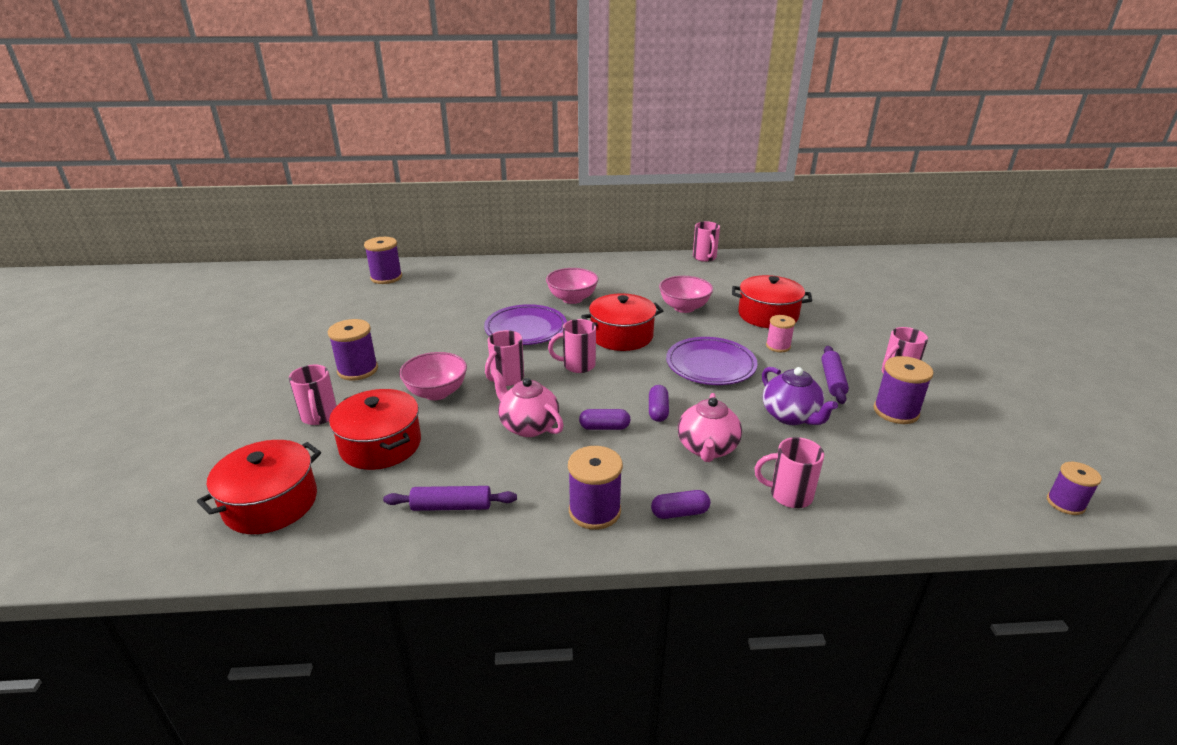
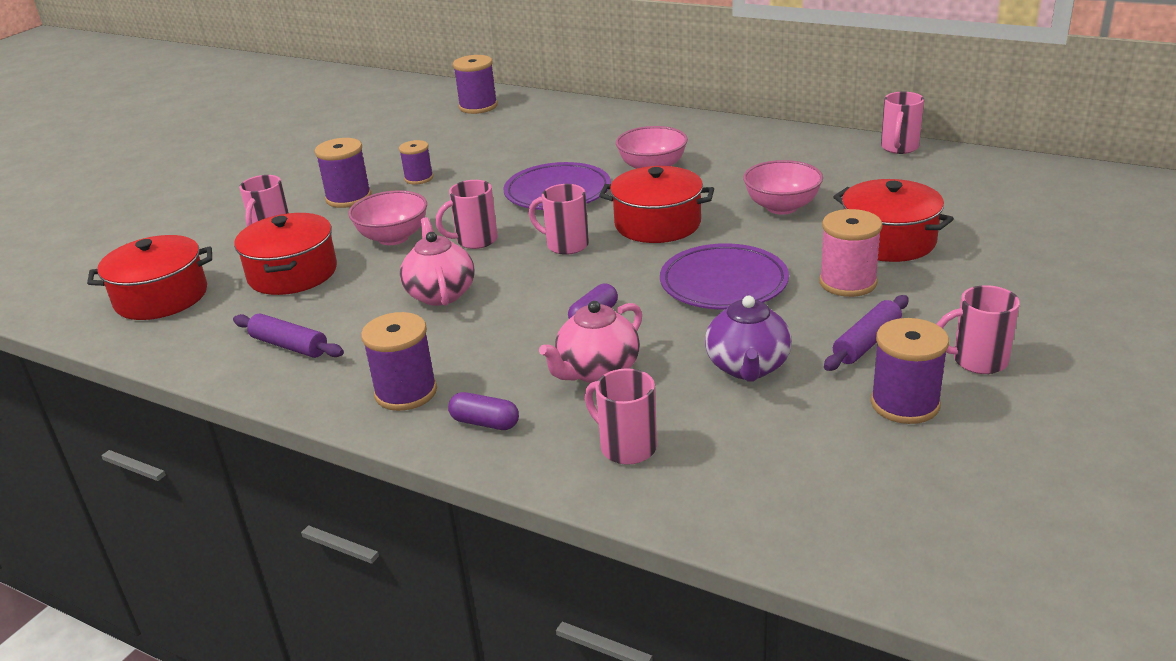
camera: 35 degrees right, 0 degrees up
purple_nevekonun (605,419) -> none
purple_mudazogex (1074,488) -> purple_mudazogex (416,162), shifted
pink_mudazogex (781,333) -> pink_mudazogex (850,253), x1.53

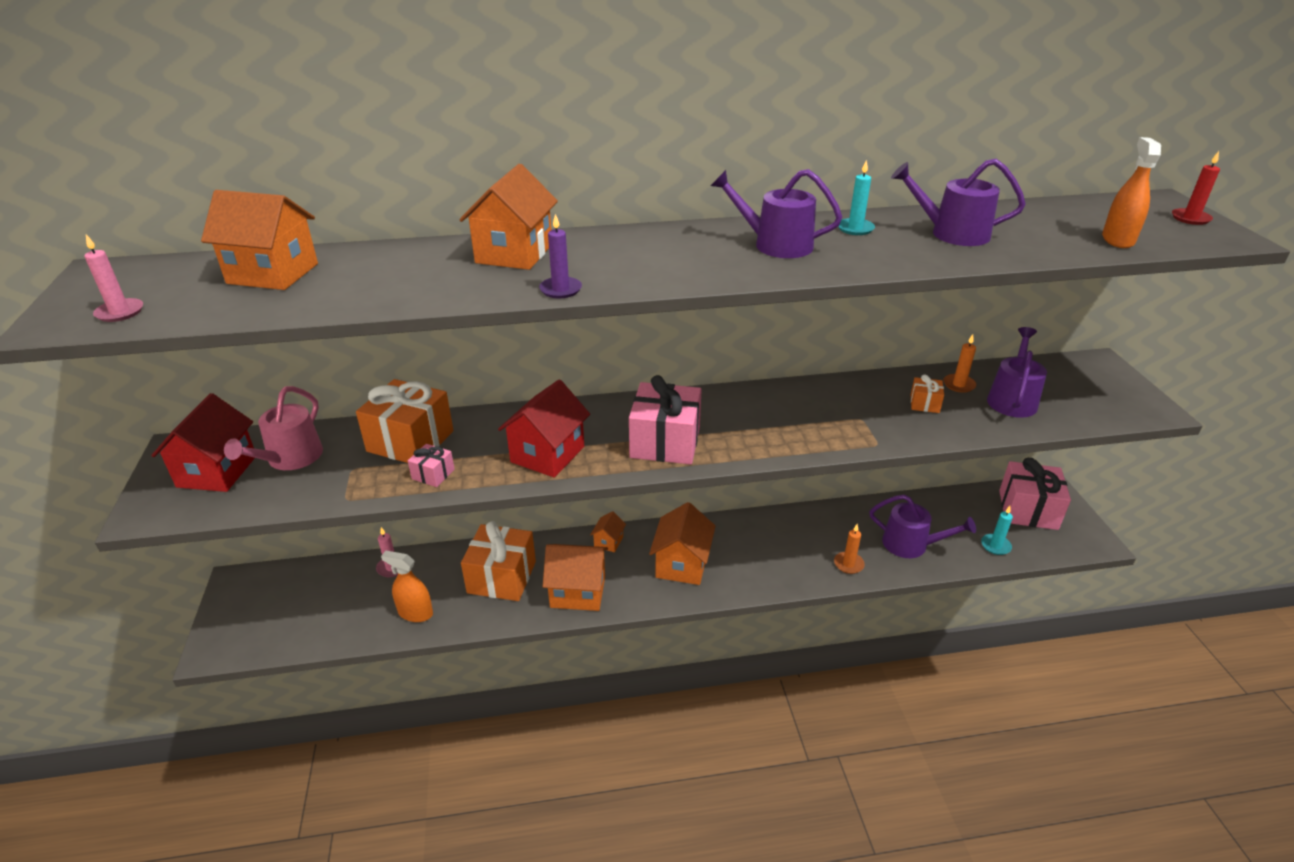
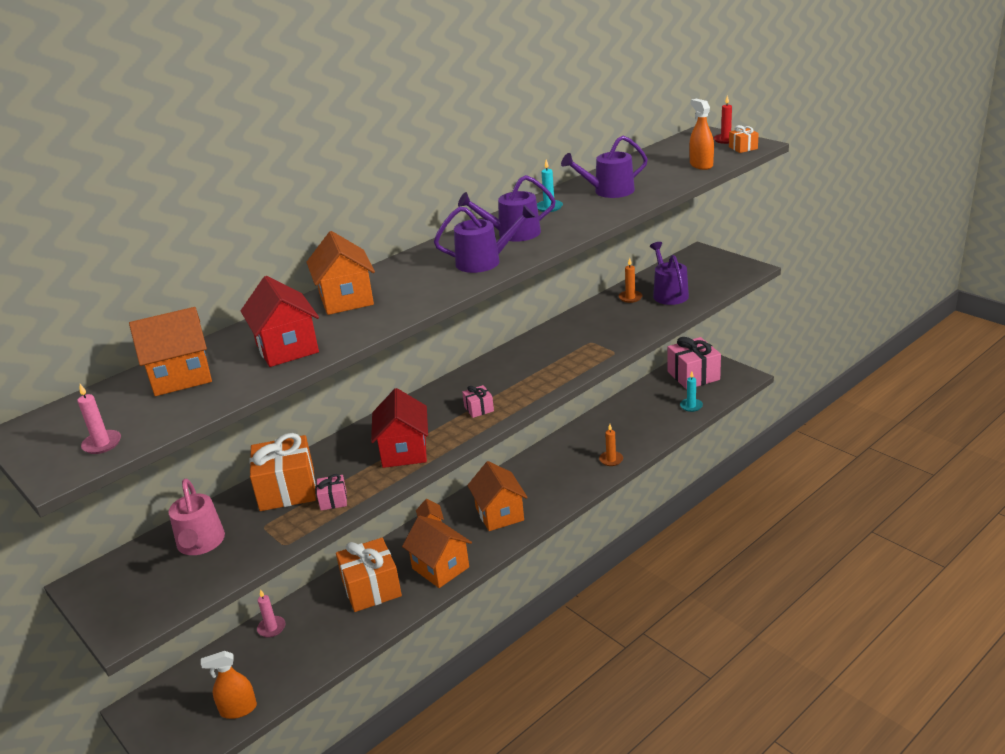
camera: 30 degrees left, 5 degrees down
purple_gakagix (560,256) -> none
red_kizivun (203,442) -> red_kizivun (280,321), shifted
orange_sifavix (407,586) -> orange_sifavix (229,685), shifted
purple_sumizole (922,526) -> purple_sumizole (485,239), shifted
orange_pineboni (927,393) -> orange_pineboni (744,139), shifted
orange_kizivun (575,577) -> orange_kizivun (437,552), 75 degrees clockwise
pink_pineboni (665,419) -> pink_pineboni (478,401), x0.47

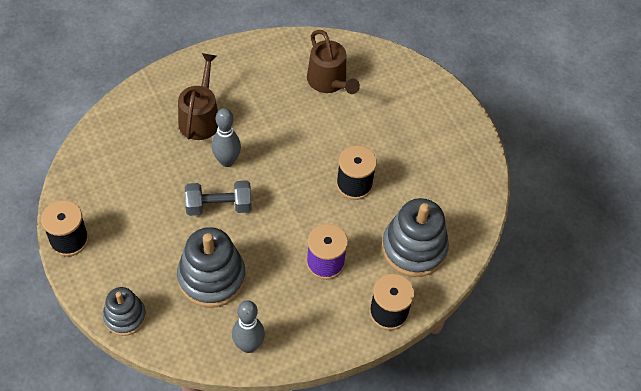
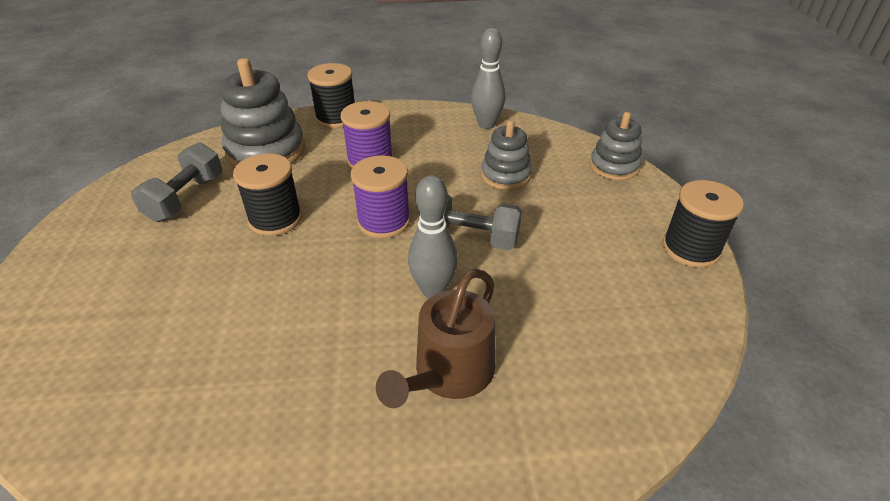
camera: 155 degrees left, 15 degrees down
brown_sumizole (333,62) -> none
none -> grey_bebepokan (176,182)
none -> purple_mudazogex (380,197)
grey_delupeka (211,267) -> grey_delupeka (506,155), x0.61

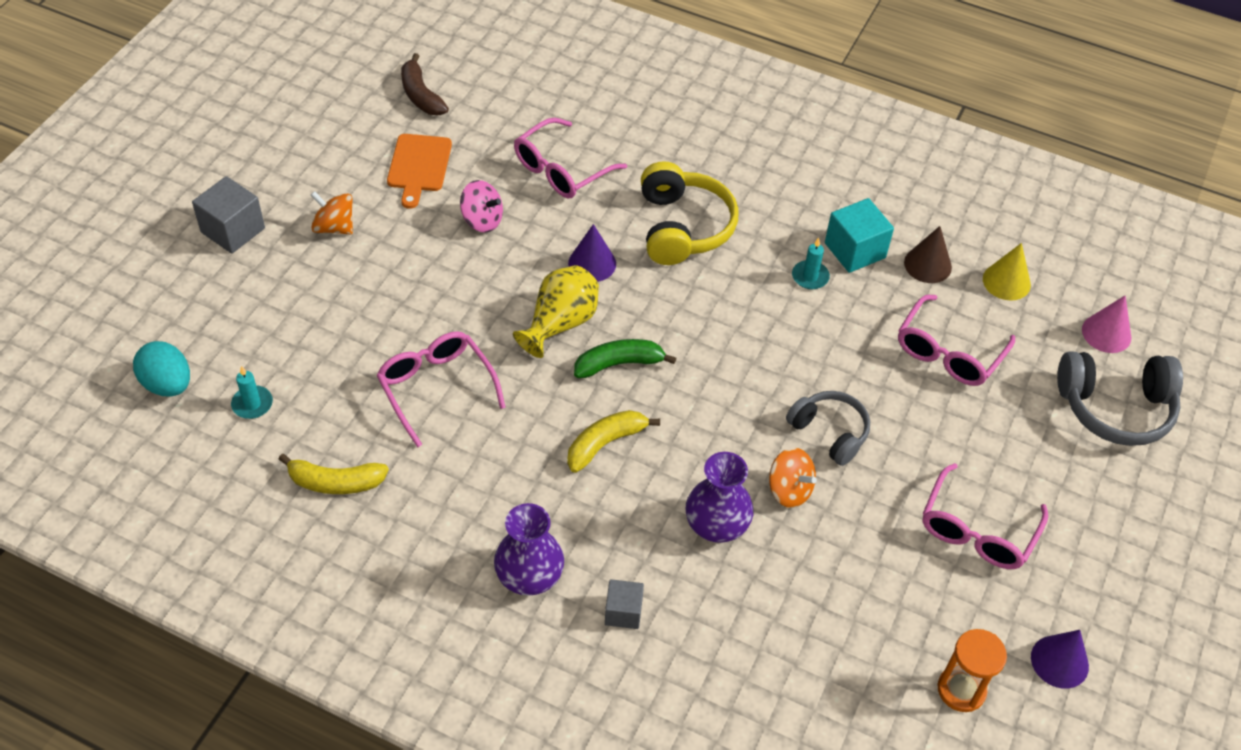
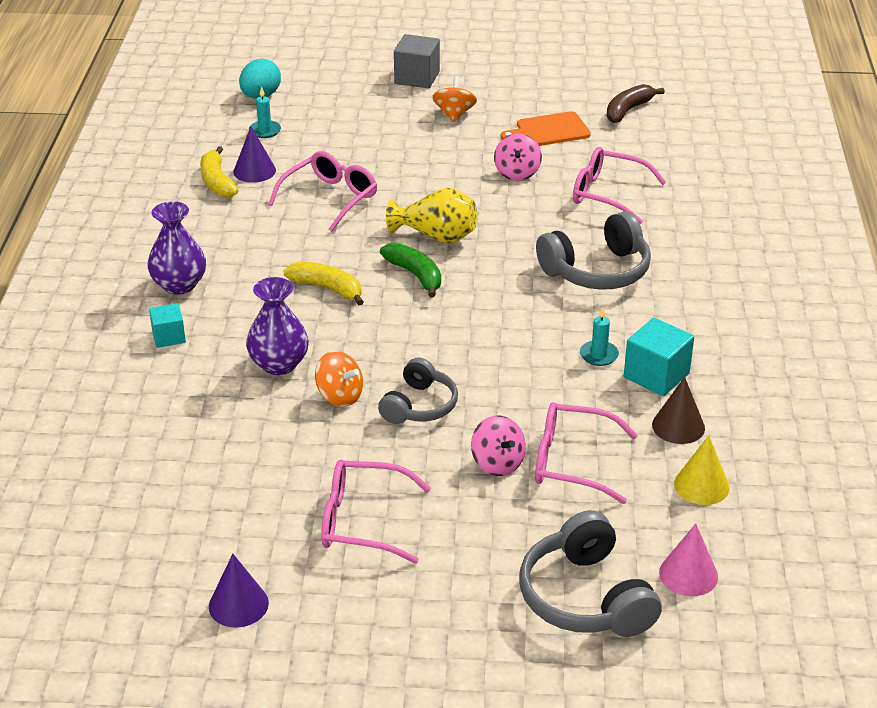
camera: 70 degrees right, 15 degrees down
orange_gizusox (972,670) -> none
none -> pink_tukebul (498,446)
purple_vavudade (592,253) -> purple_vavudade (255,155), shifted
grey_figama (624,604) -> turquoise_figama (167,325)
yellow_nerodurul (690,213) -> grey_nerodurul (593,250)
orange_tukebul (793,478) -> orange_tukebul (339,379), 75 degrees counterclockwise

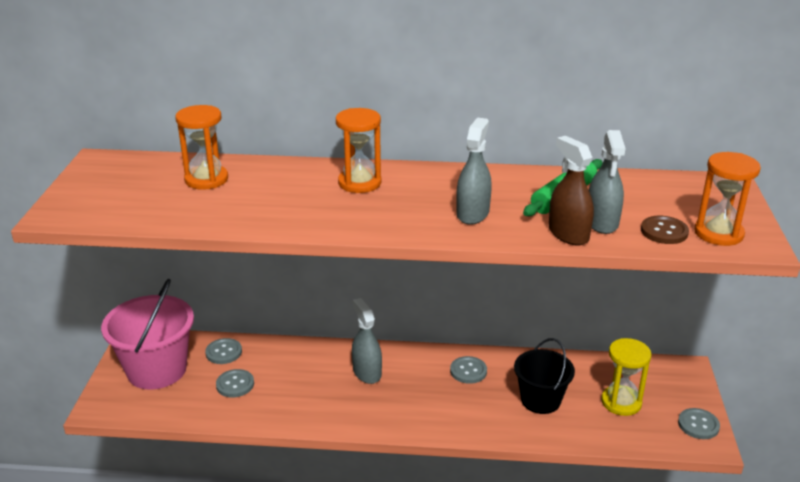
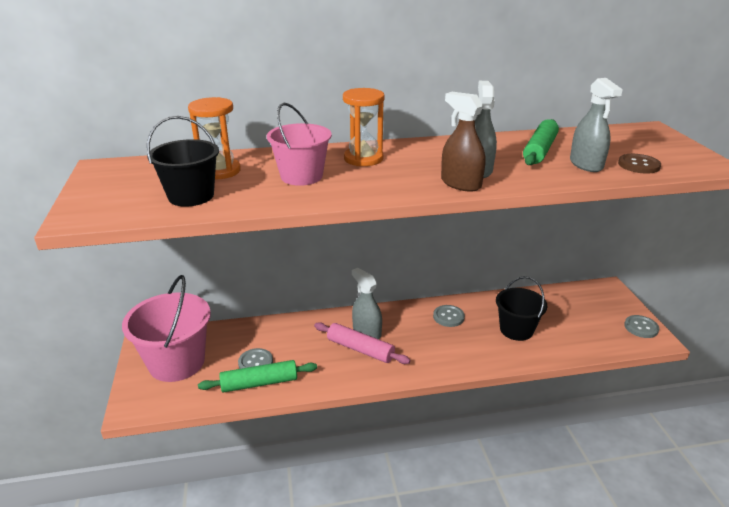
camera: 15 degrees left, 0 degrees up
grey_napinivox (223,351) -> none
yellow_gizusox (626,377) -> none
orange_gizusox (727,199) -> none
none -> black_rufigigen (183,161)
none -> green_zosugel (257,376)
none -> pink_rufigigen (299,144)
none -> pink_zosugel (362,343)
brown_sifavix (571,190) -> brown_sifavix (463,142), shifted

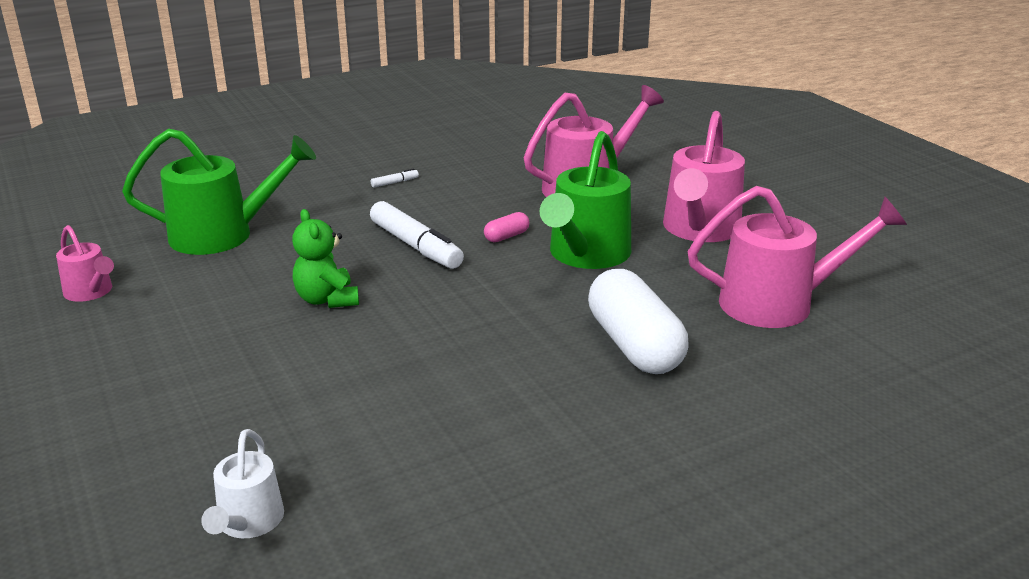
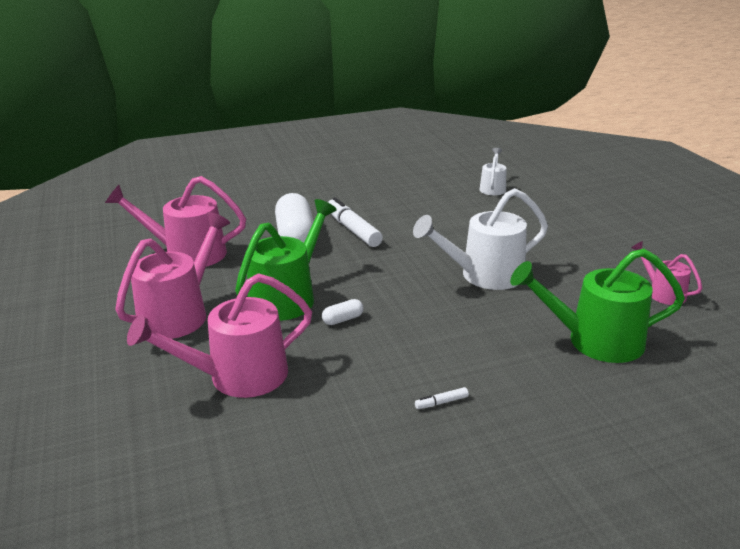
camera: 170 degrees left, 0 degrees up
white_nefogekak (417,235) -> white_nefogekak (355,222), shifted
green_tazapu (325,258) -> white_sumizole (480,239)
pink_nevekonun (506,227) -> white_nevekonun (343,312)

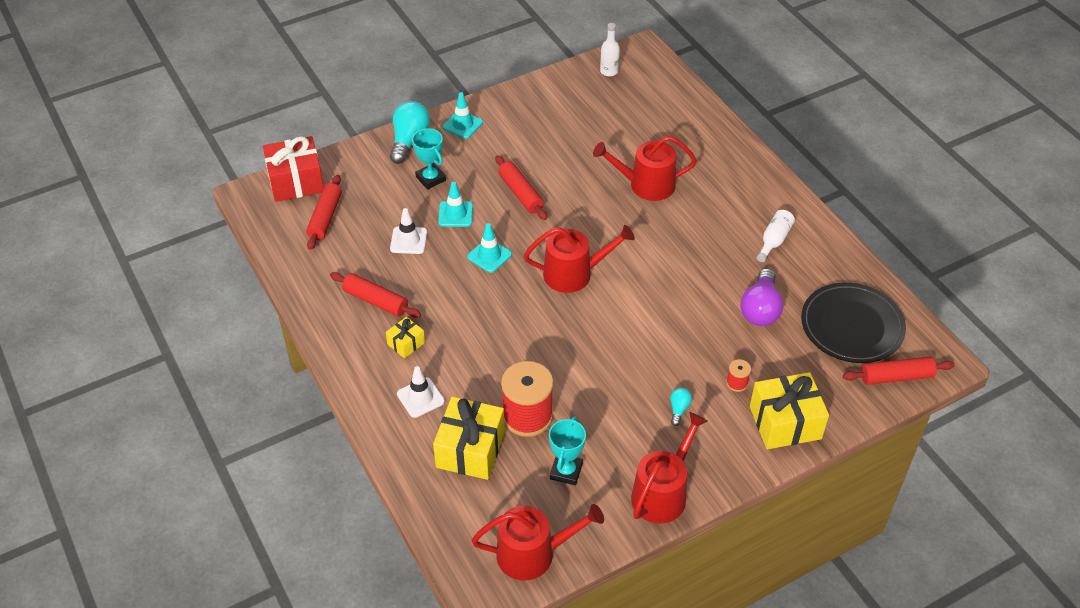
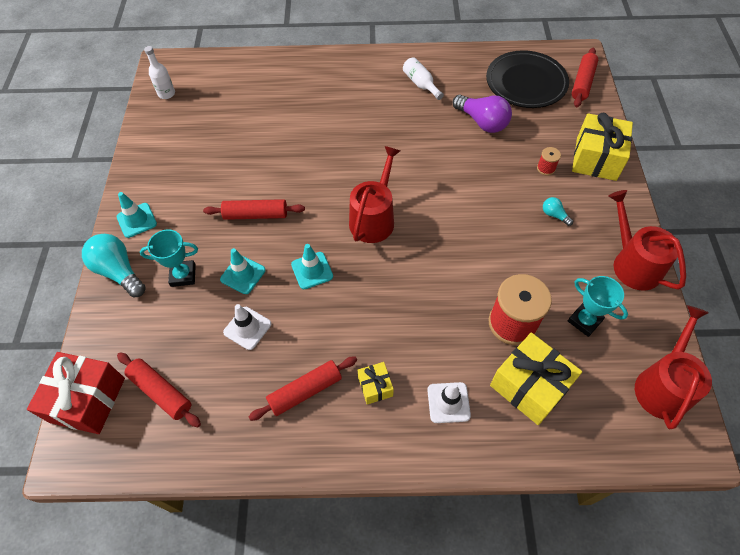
camera: 60 degrees left, 10 degrees up
red_sumizole (645,168) -> none

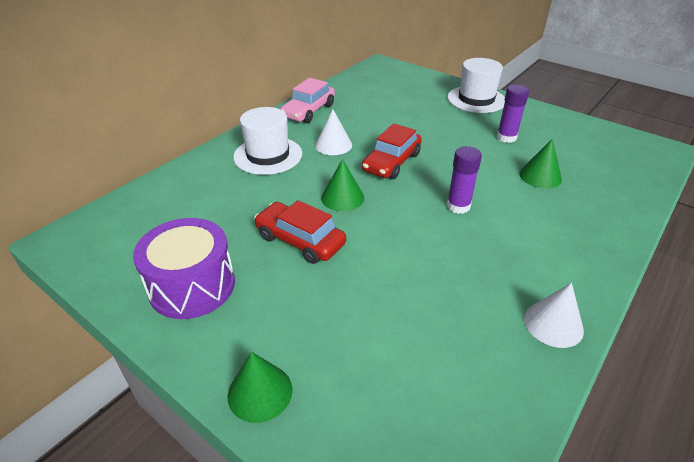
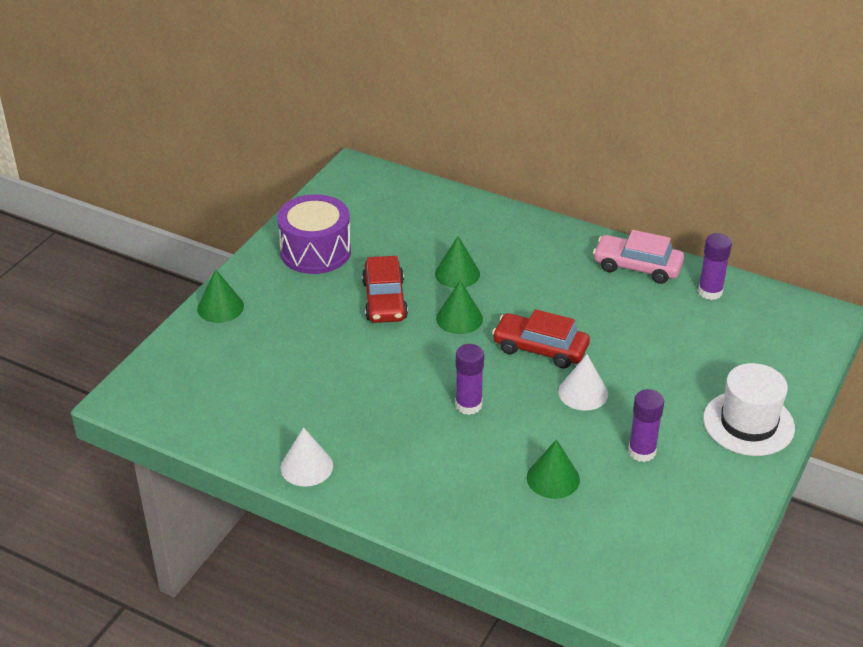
camera: 80 degrees right, 0 degrees up
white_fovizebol (267,141) -> none
none -> green_vavudade (457,262)
none -> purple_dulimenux (715,266)
white_vavudade (333,132) -> white_vavudade (583,382), shifted
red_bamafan (300,232) -> red_bamafan (385,289), 150 degrees clockwise

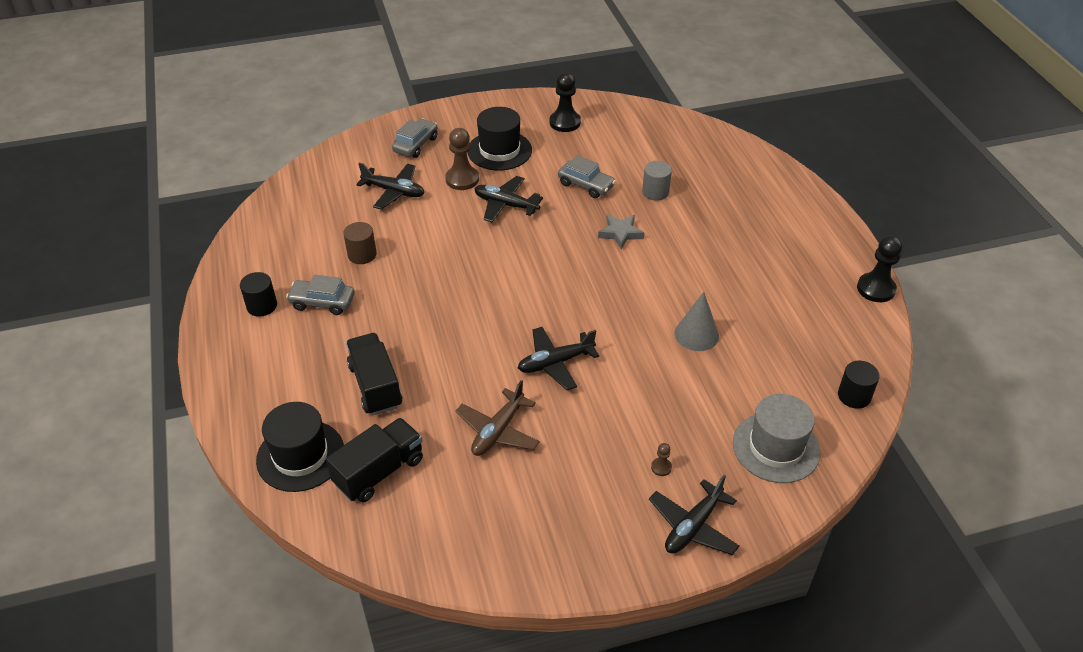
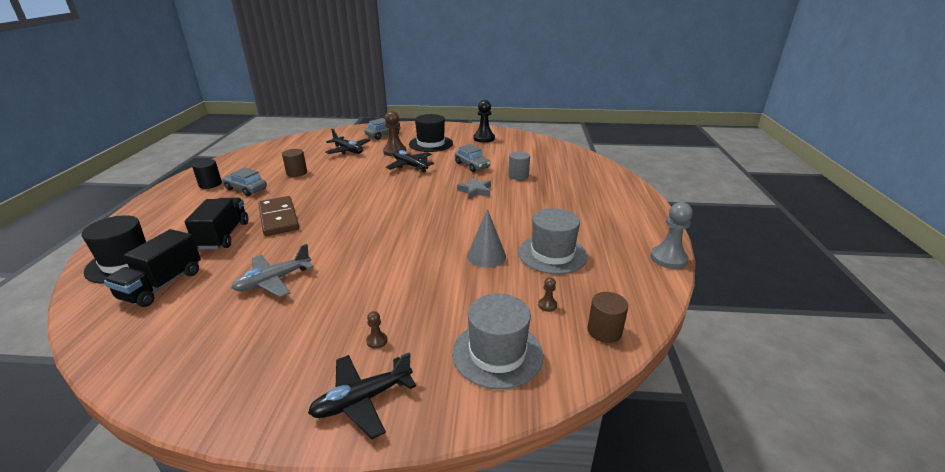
camera: 20 degrees right, 15 degrees down
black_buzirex (558,358) -> none
none -> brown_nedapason (278,216)
none -> grey_fovizebol (553,241)
none -> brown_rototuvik (547,294)
brown_buzirex (497,418) -> grey_buzirex (272,270)
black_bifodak (859,385) -> brown_bifodak (607,317)
black_rototuvik (879,269) -> grey_rototuvik (672,235)
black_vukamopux (374,460) -> black_vukamopux (152,268), 135 degrees clockwise

